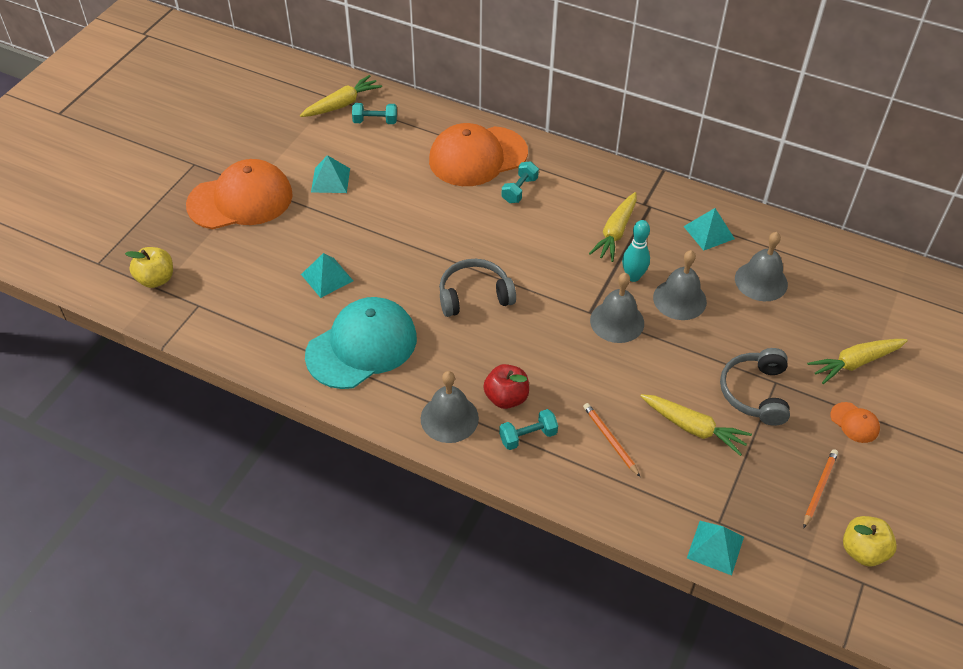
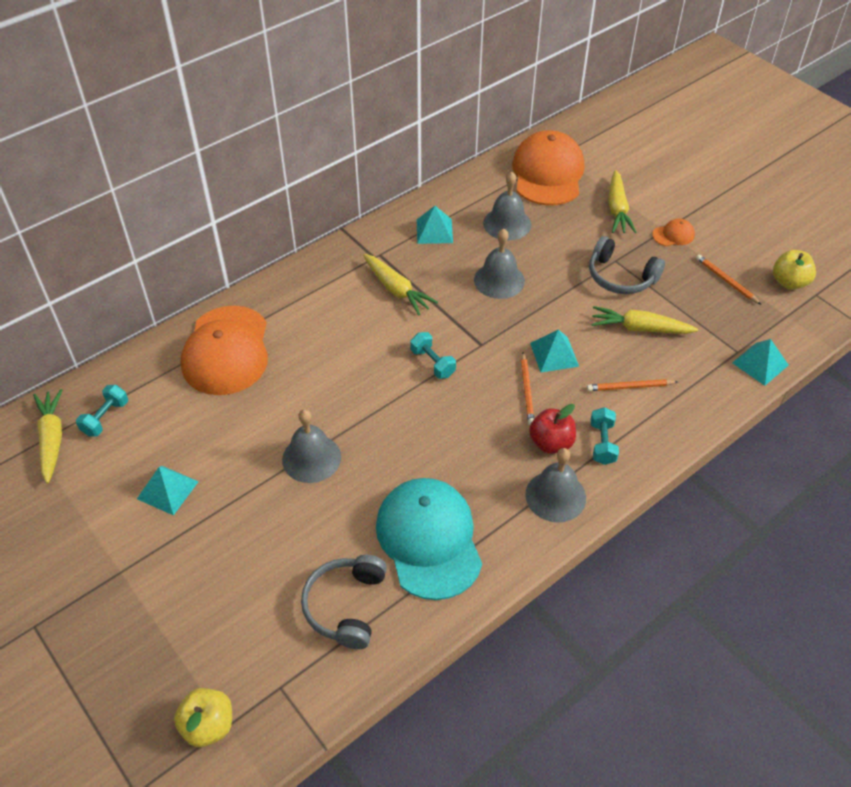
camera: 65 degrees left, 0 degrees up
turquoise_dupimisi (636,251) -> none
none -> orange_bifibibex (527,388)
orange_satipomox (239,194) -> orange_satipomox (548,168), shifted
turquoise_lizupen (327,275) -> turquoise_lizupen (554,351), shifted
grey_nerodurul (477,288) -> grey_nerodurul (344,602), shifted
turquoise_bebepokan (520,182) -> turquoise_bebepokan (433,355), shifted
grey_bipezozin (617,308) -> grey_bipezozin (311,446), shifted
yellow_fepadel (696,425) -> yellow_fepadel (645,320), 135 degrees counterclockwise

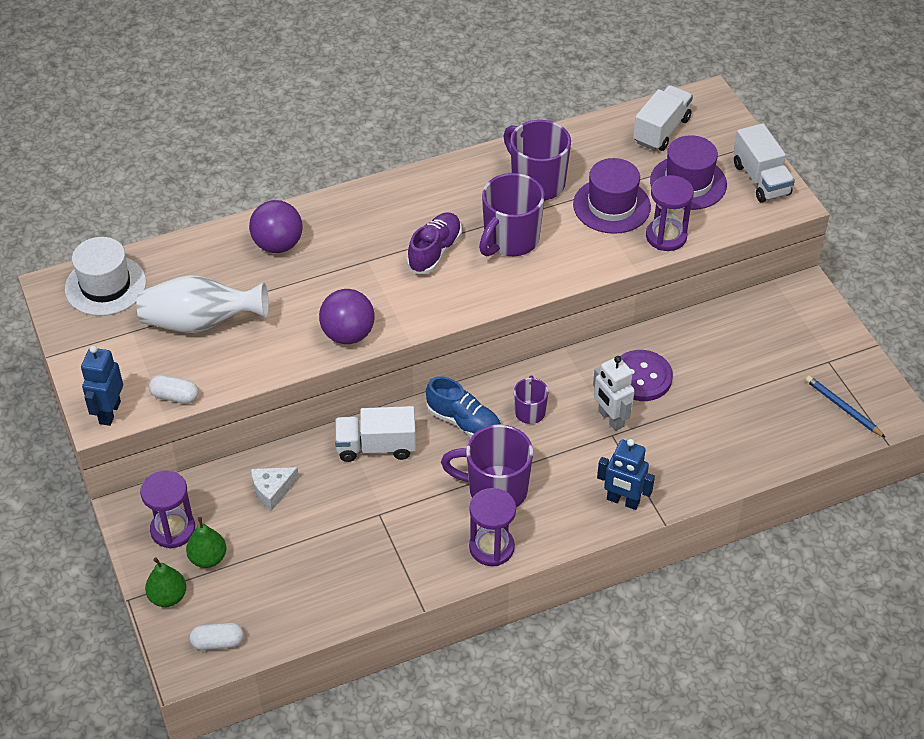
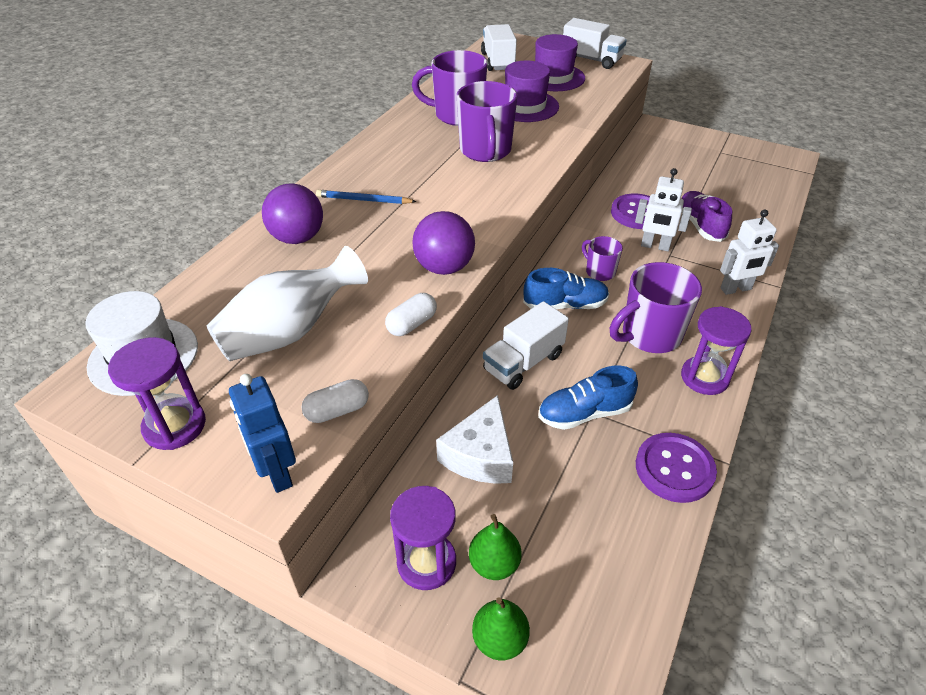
camera: 40 degrees left, 5 degrees down
none -> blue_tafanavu (588,398)
none -> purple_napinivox (676,468)
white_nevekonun (217,636) -> white_nevekonun (411,314), shifted
purple_tafanavu (434,243) -> purple_tafanavu (706,216), shifted
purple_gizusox (670,213) -> purple_gizusox (157,393), shifted
blue_bifibibex (846,407) -> blue_bifibibex (366,197), shifted
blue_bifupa (626,474) -> white_bifupa (749,252)
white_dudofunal (275,488) -> white_dudofunal (474,439), x1.52

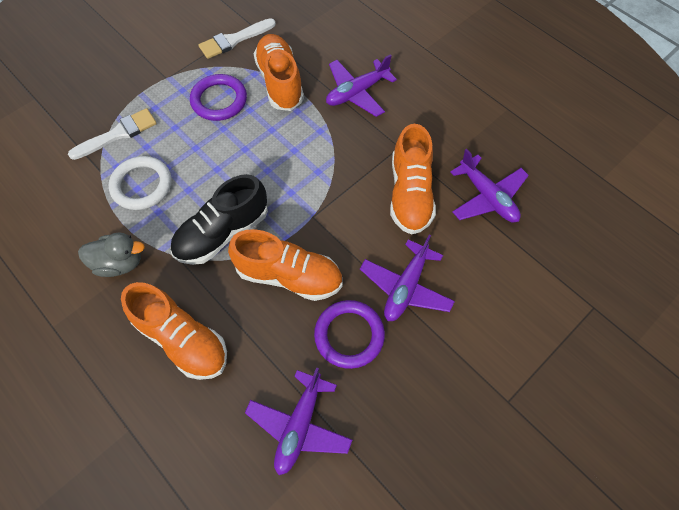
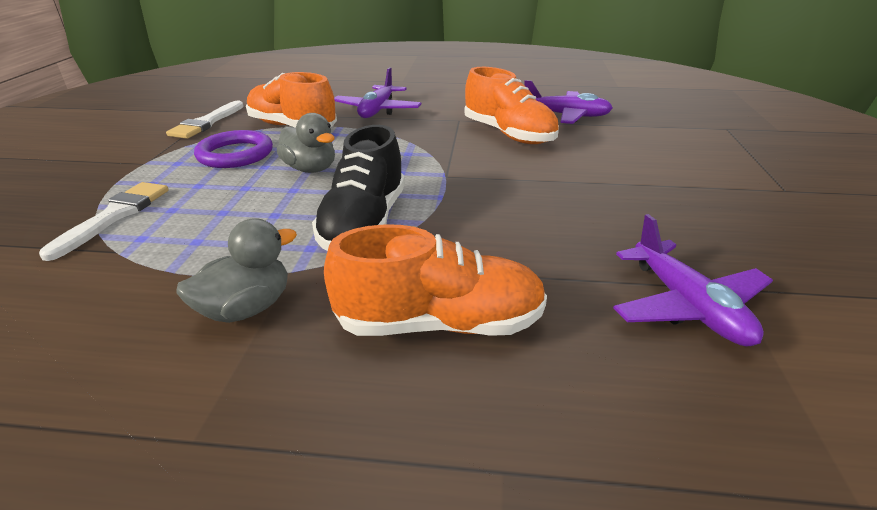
camera: 40 degrees left, 30 degrees down
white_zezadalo (139,183) -> none
orange_tafanavu (285,265) -> none
purple_zezadalo (349,334) -> none
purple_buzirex (407,278) -> none
none -> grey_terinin (306,143)

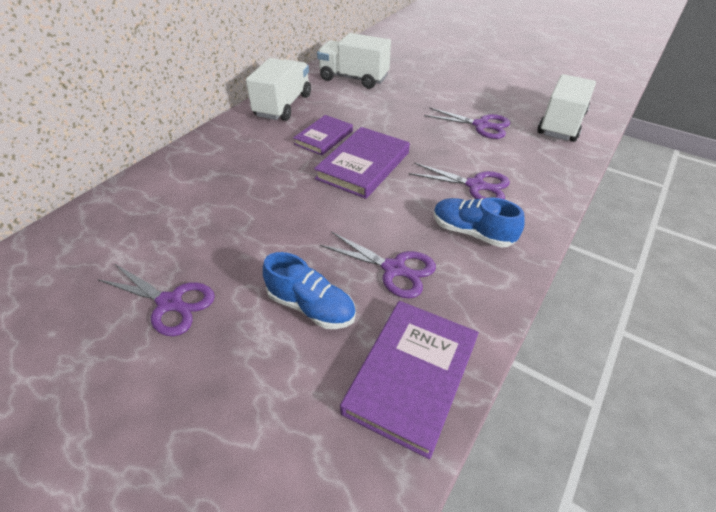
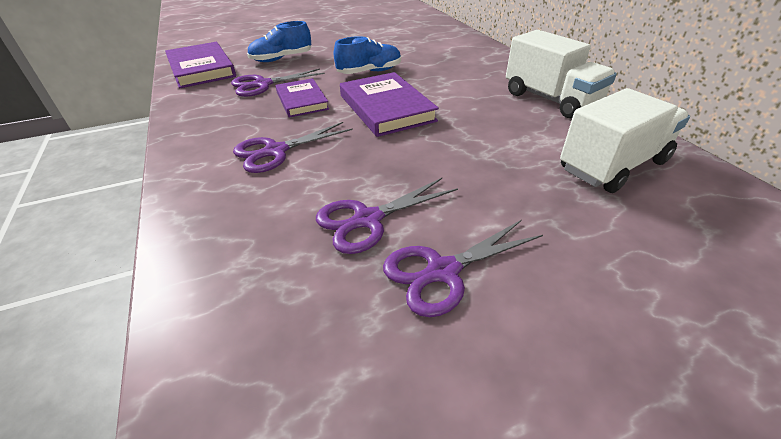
camera: 125 degrees right, 5 degrees down
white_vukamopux (566,108) -> none
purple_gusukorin (156,300) -> purple_gusukorin (463,268), shifted
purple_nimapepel (323,135) -> purple_nimapepel (302,98), shifted
blue_tafanavu (479,223) -> blue_tafanavu (367,55), shifted

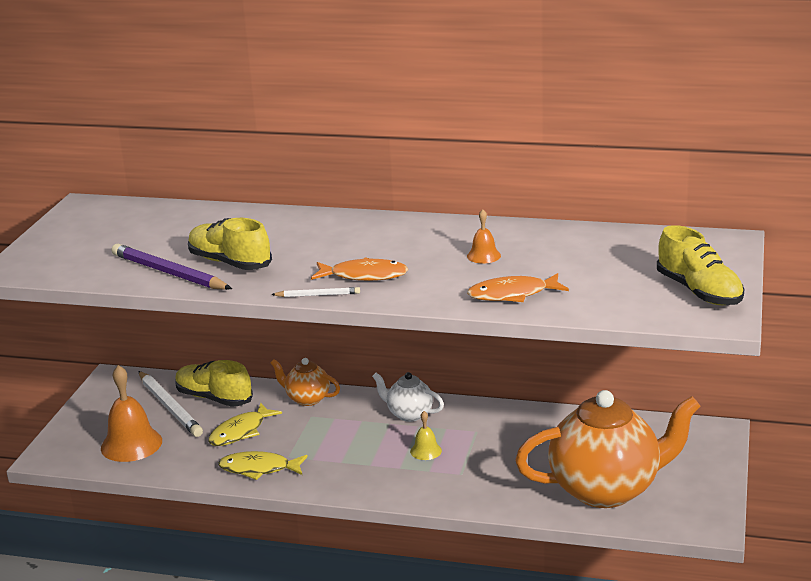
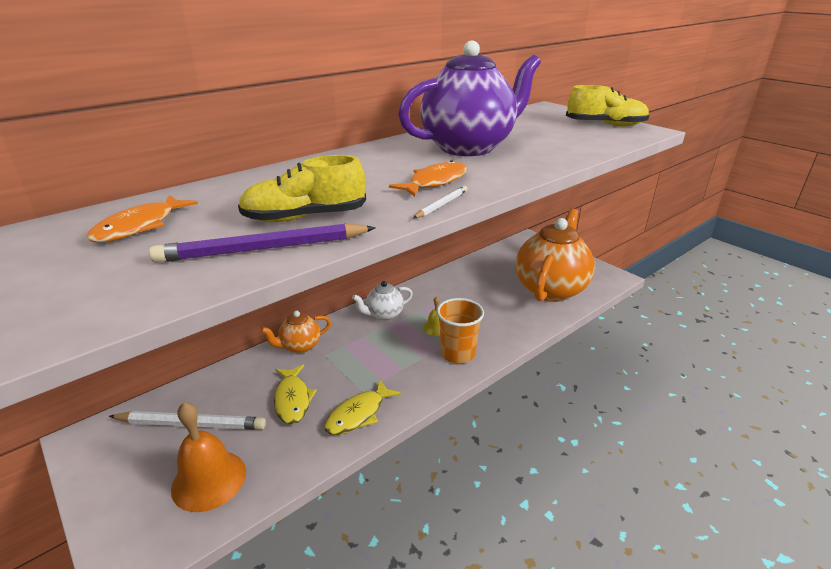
camera: 55 degrees left, 5 degrees up
yellow_tafanavu (214,383) -> none
none -> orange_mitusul (460,330)
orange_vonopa (518,287) -> orange_vonopa (142,218), shifted
orange_bipezozin (484,236) -> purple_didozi (469,98)

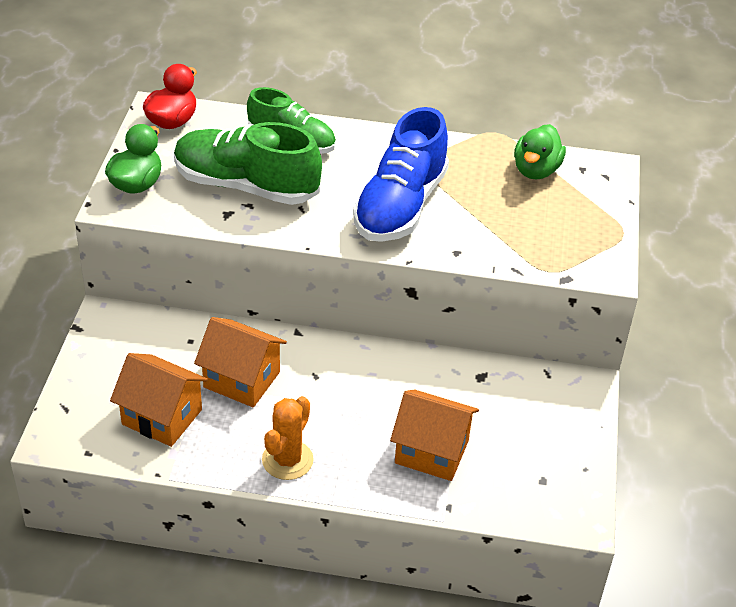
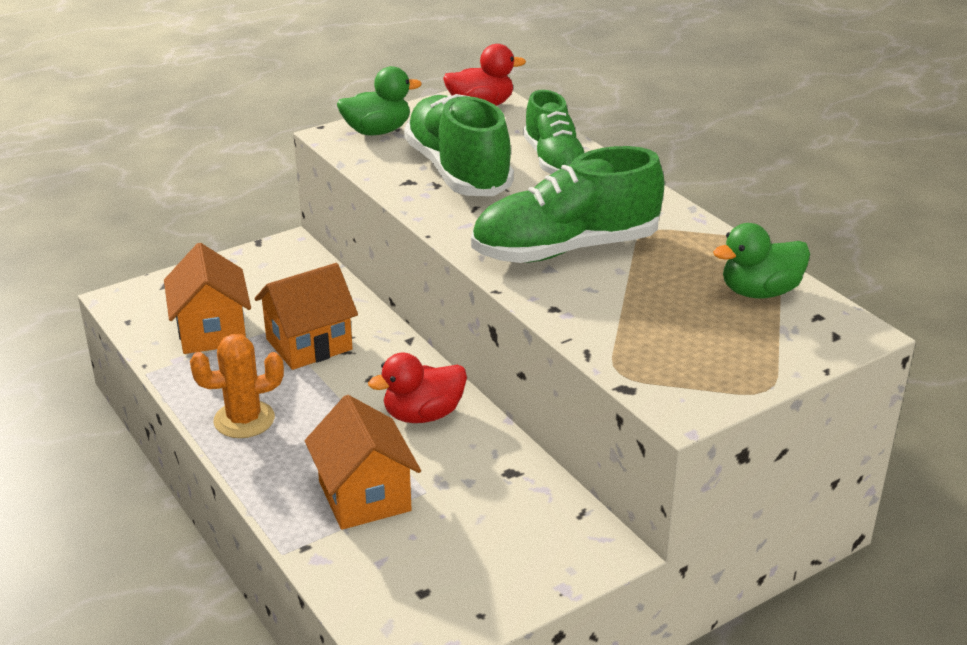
camera: 50 degrees right, 10 degrees down
none -> red_terinin (417,388)
blue_tafanavu (401,174) -> green_tafanavu (567,204)
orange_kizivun (240,362) -> orange_kizivun (306,316), 75 degrees clockwise

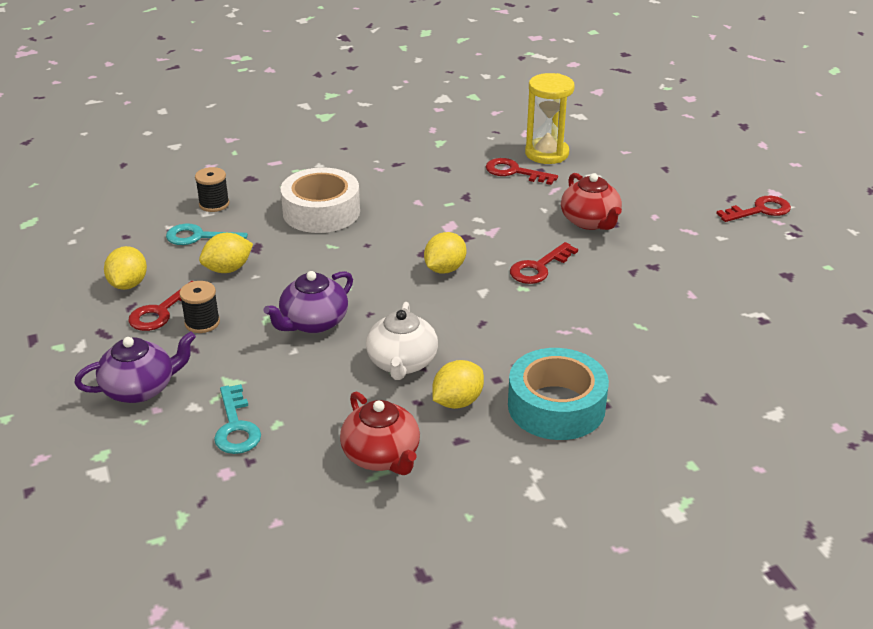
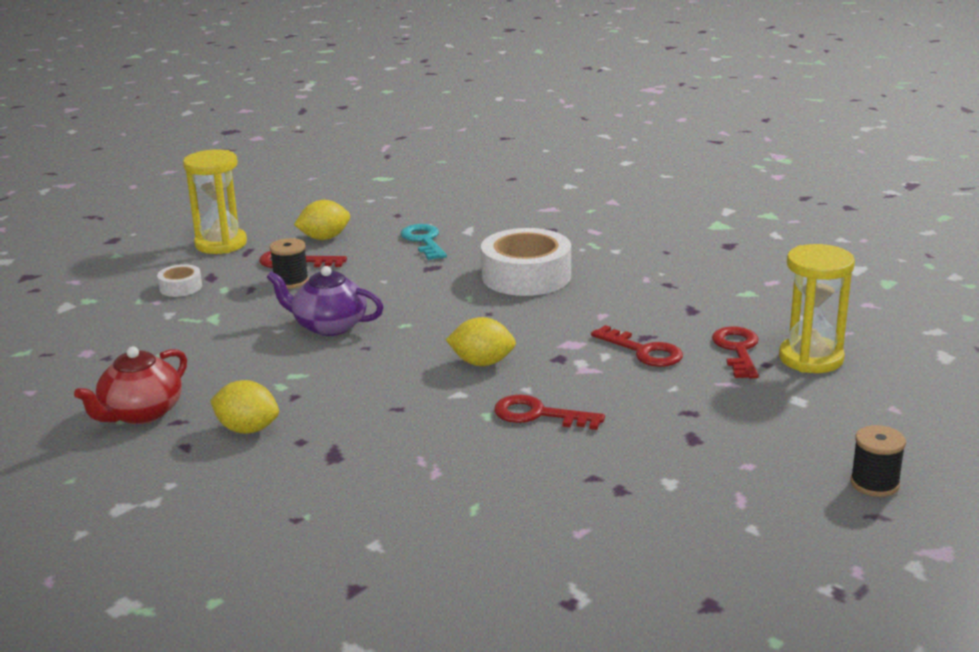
camera: 65 degrees right, 10 degrees down
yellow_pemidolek (226,253) -> none
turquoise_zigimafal (237,419) -> none
white_didozi (402,341) -> none
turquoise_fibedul (558,394) -> none
red_didozi (591,201) -> none
none -> yellow_gizusox (215,201)
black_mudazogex (212,189) -> black_mudazogex (878,461), shifted
red_zigimafal (753,209) -> red_zigimafal (637,346), shifted
purple_didozi (135,367) -> white_fibedul (179,280)

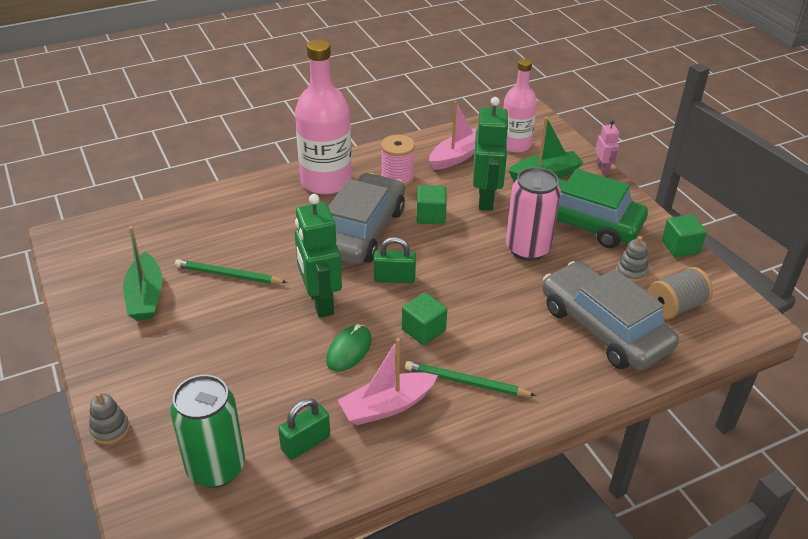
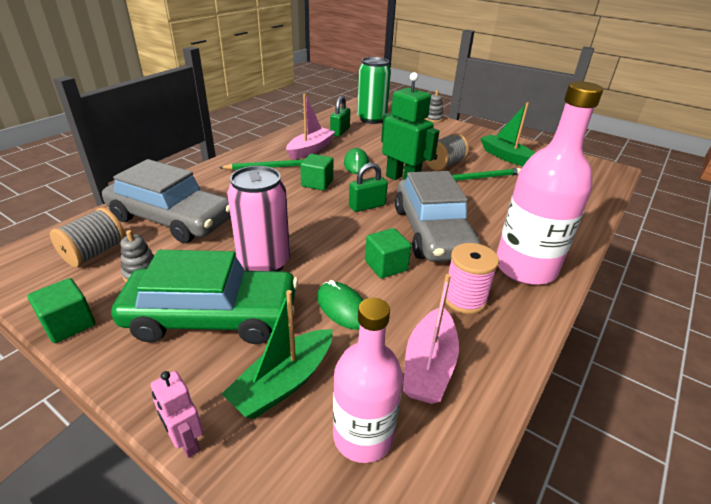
camera: 150 degrees right, 5 degrees down
none -> grey_mudazogex (447,152)
green_bifupa (491,154) -> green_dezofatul (340,305)

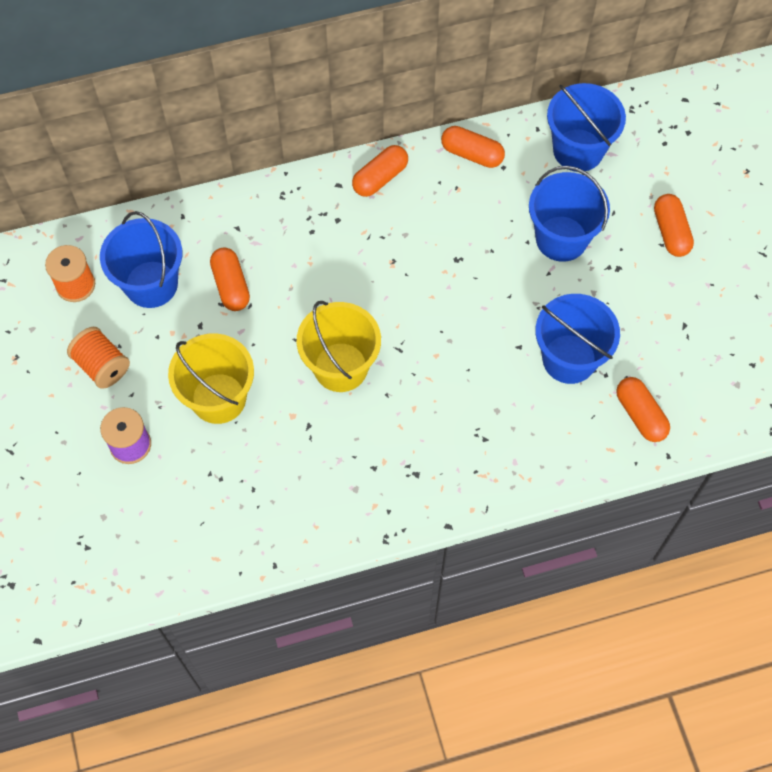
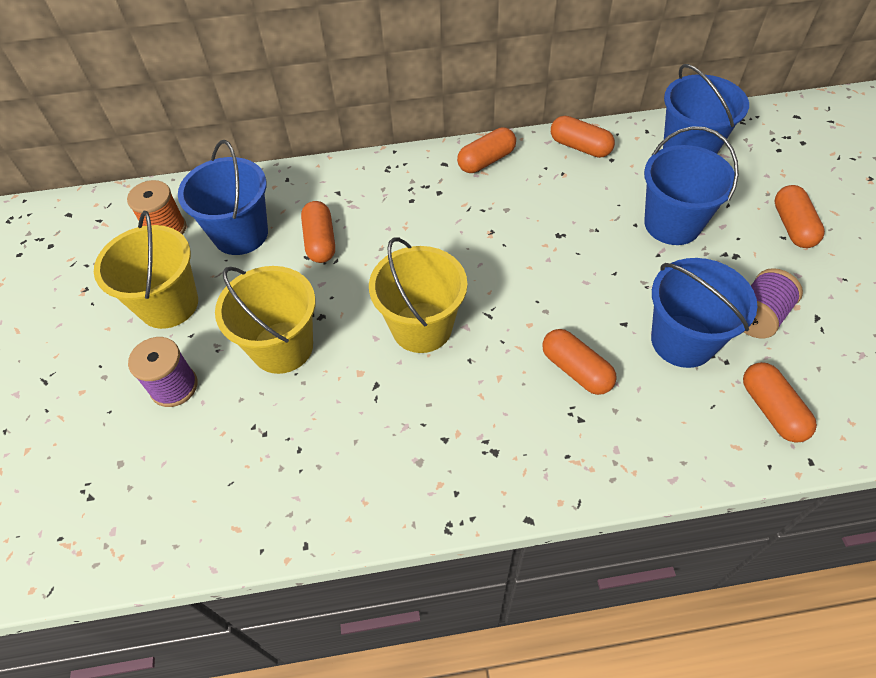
camera: 10 degrees right, 10 degrees down
none -> orange_nevekonun (579,362)
none -> purple_mudazogex (773,303)
orange_mudazogex (98,358) -> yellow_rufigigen (146,270)

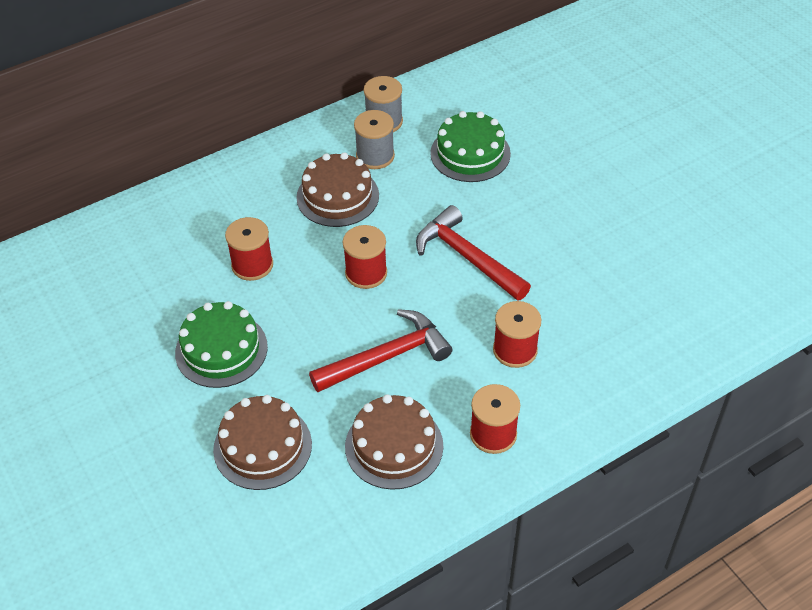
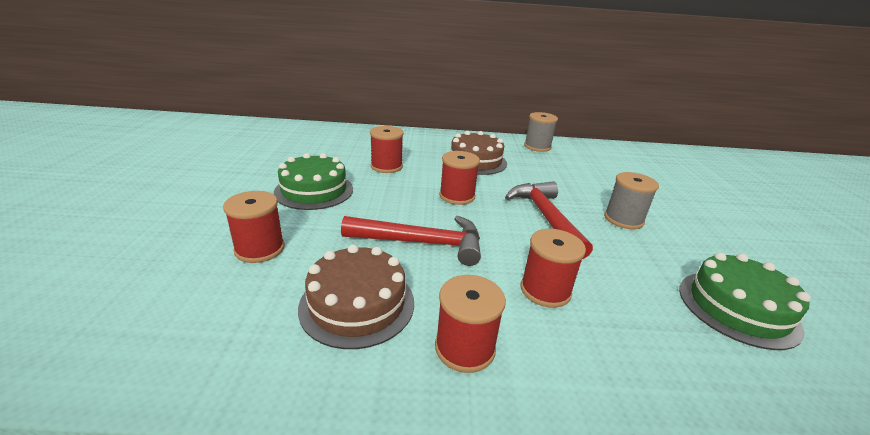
camera: 30 degrees right, 20 degrees down
grey_mudazogex (374,139) -> grey_mudazogex (631,200), shifted
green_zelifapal (470,146) -> green_zelifapal (745,301), shifted
brown_zelifapal (262,442) -> red_mudazogex (254,227)

